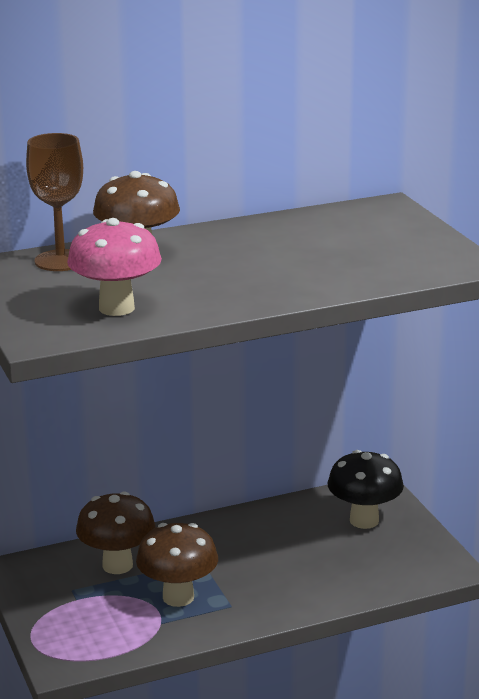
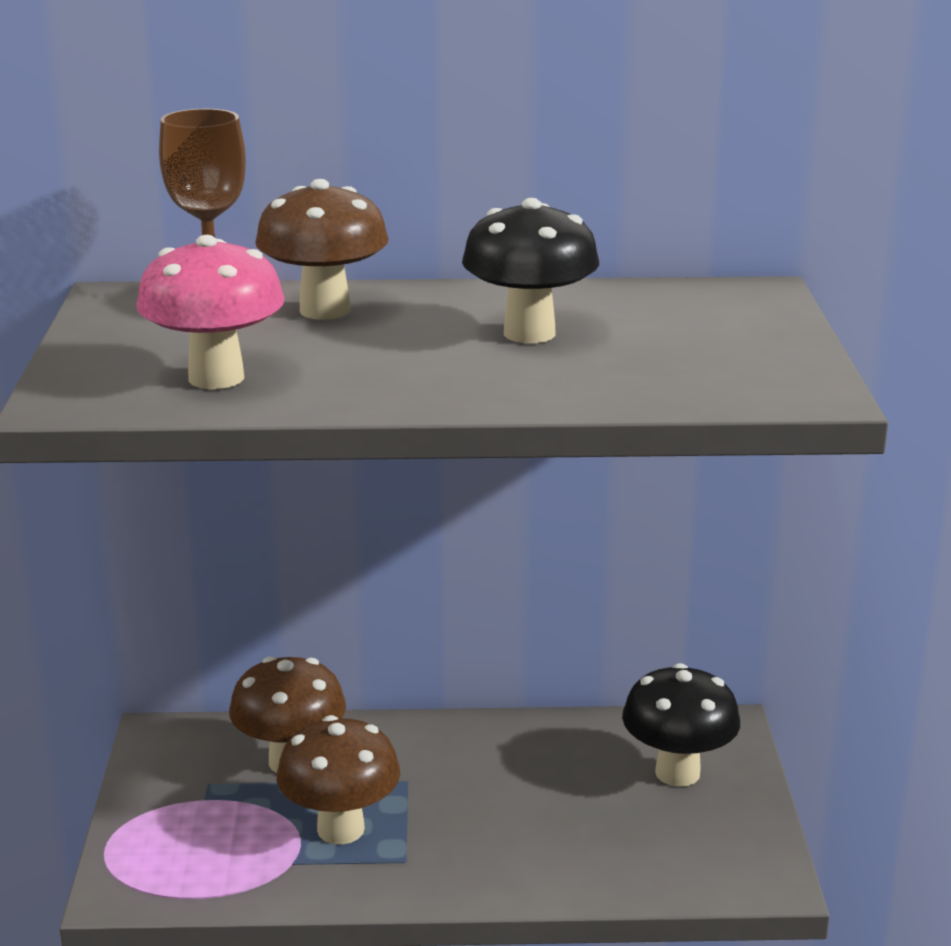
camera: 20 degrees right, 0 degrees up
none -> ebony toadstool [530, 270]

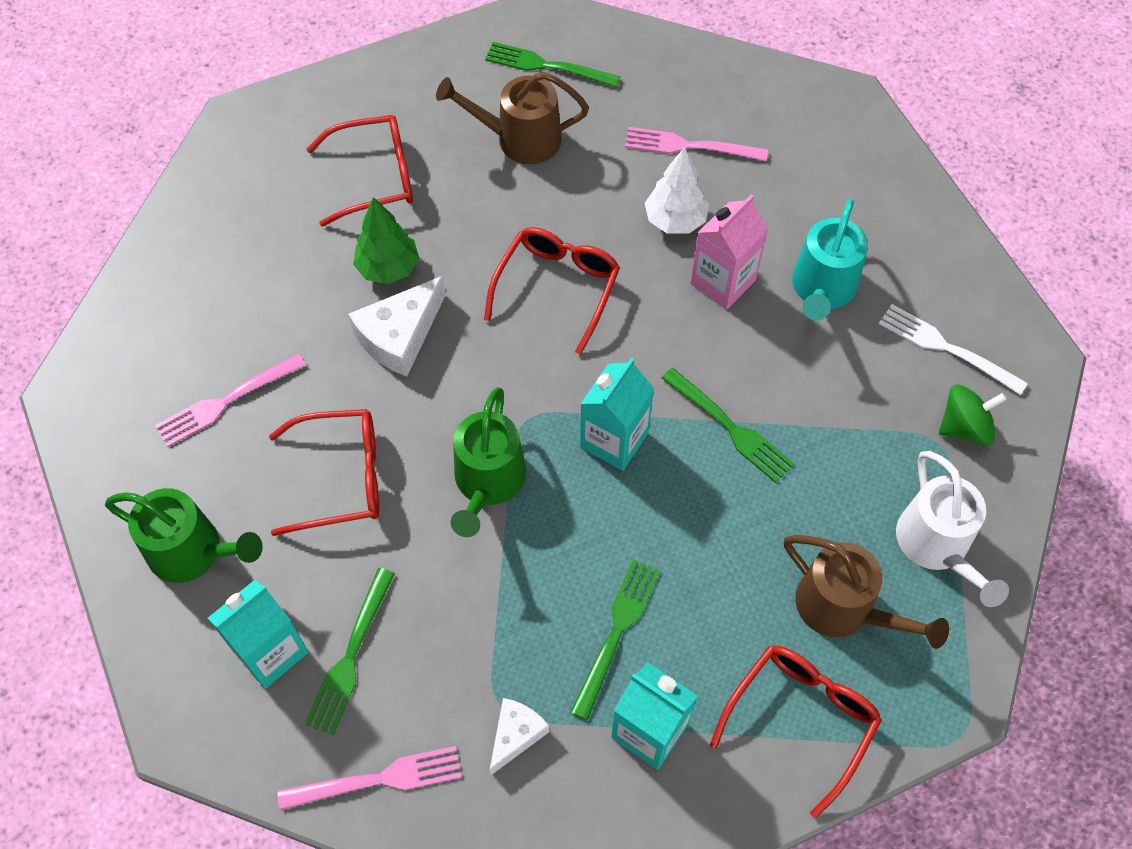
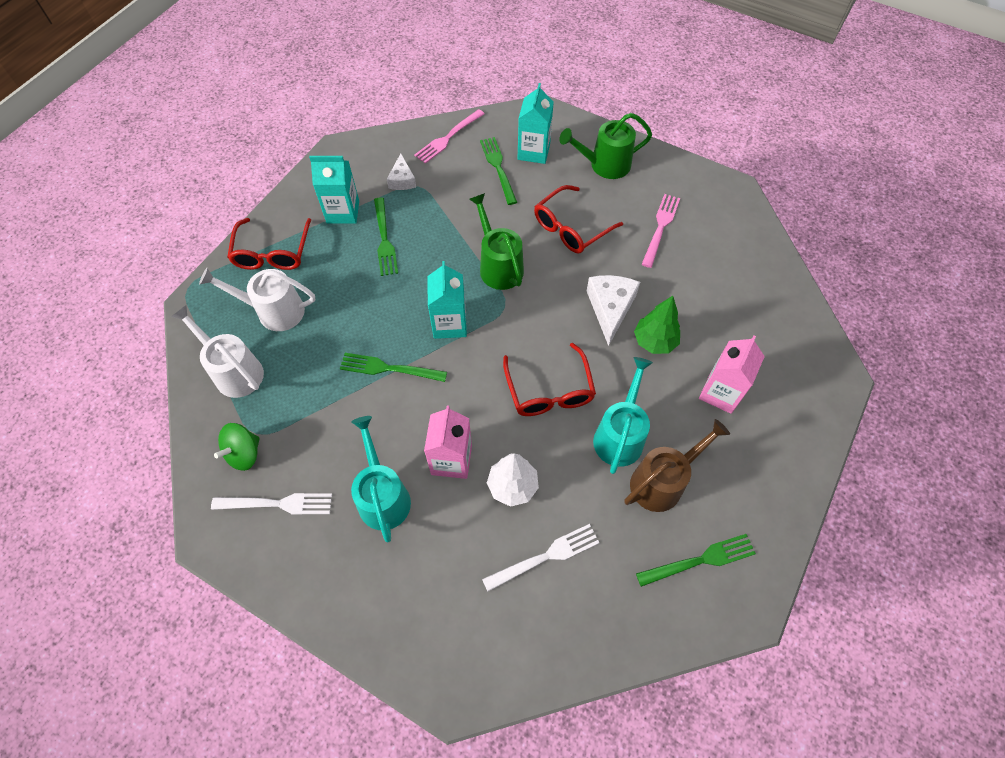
camera: 145 degrees right, 0 degrees up
russet watering can [866, 592] -> pure white watering can [257, 299]
rose-pink fork [696, 144] -> pure white fork [541, 558]
none -> teal watering can [623, 415]
scarlet glasses [360, 170] -> rose-pink milk carton [732, 375]

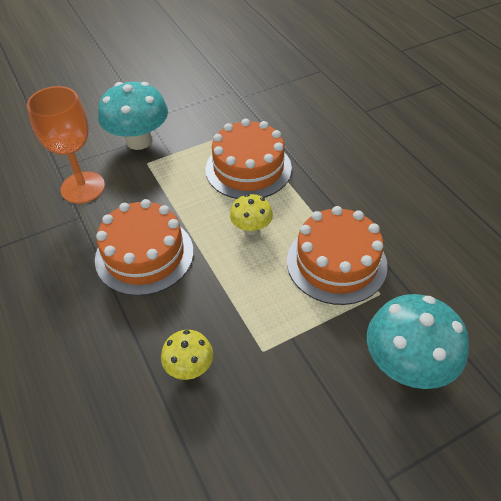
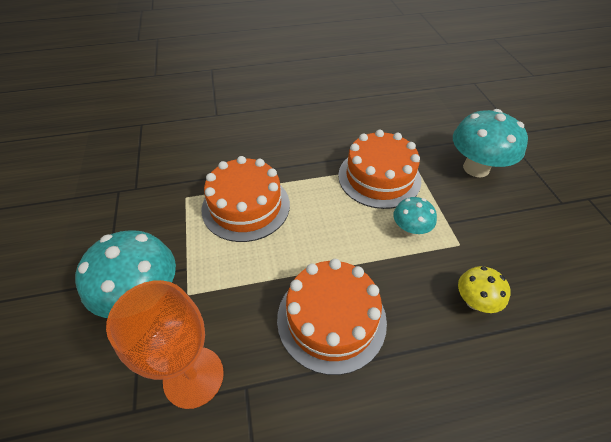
camera: 75 degrees left, 0 degrees up
none -> teal toadstool [415, 216]
yellow toadstool [251, 214] -> none

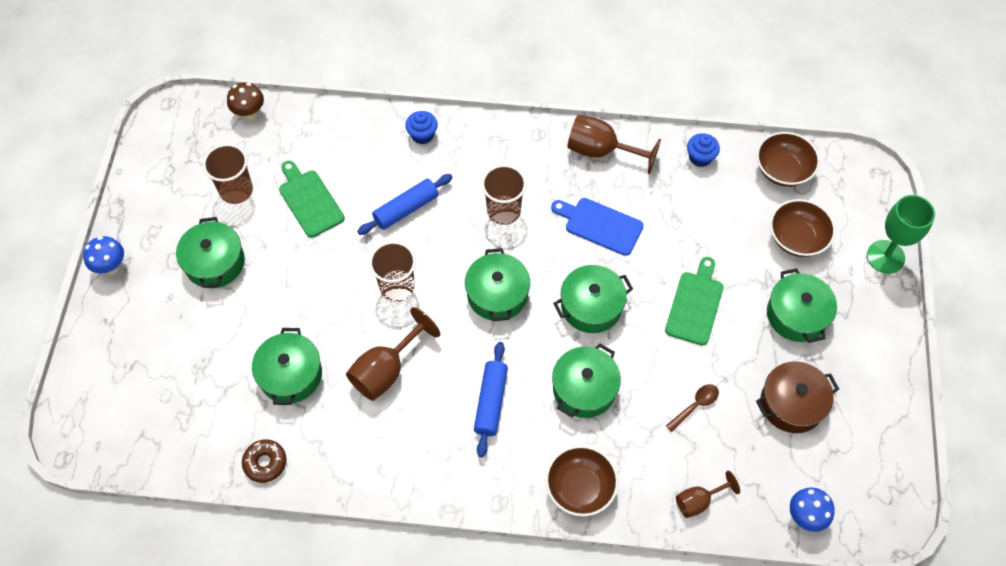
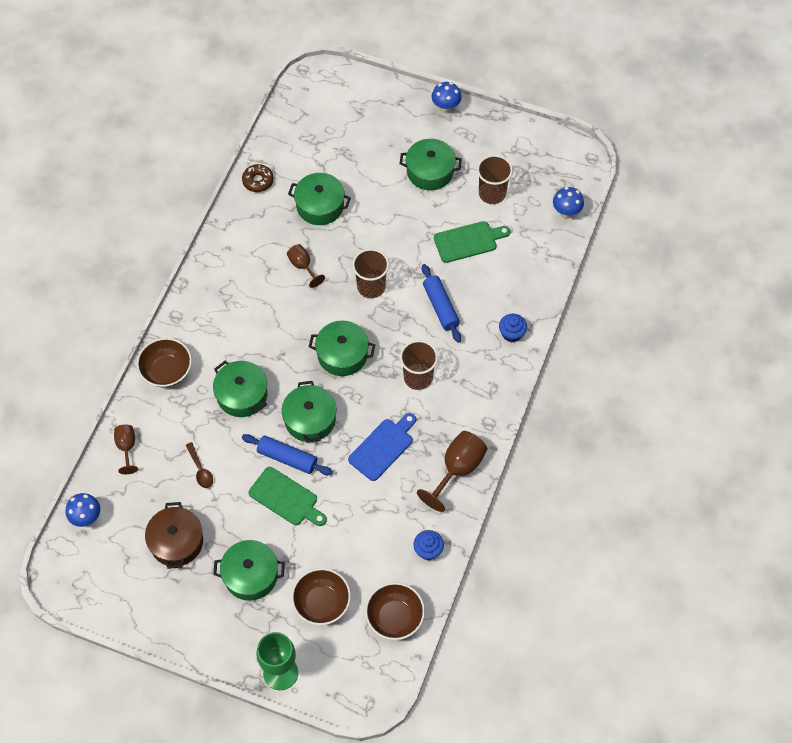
camera: 105 degrees right, 0 degrees up
royal blue rolling pin [491, 399] -> royal blue rolling pin [287, 454], move
russet goblet [393, 354] -> russet goblet [306, 266], x0.59
russet toadstool [245, 101] -> royal blue toadstool [568, 203]

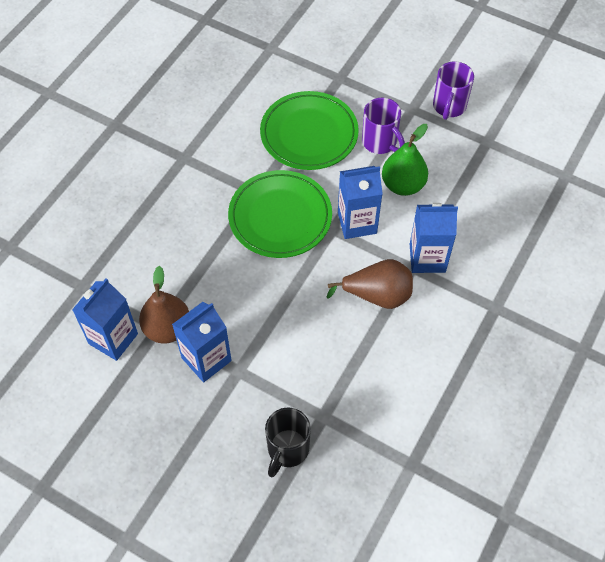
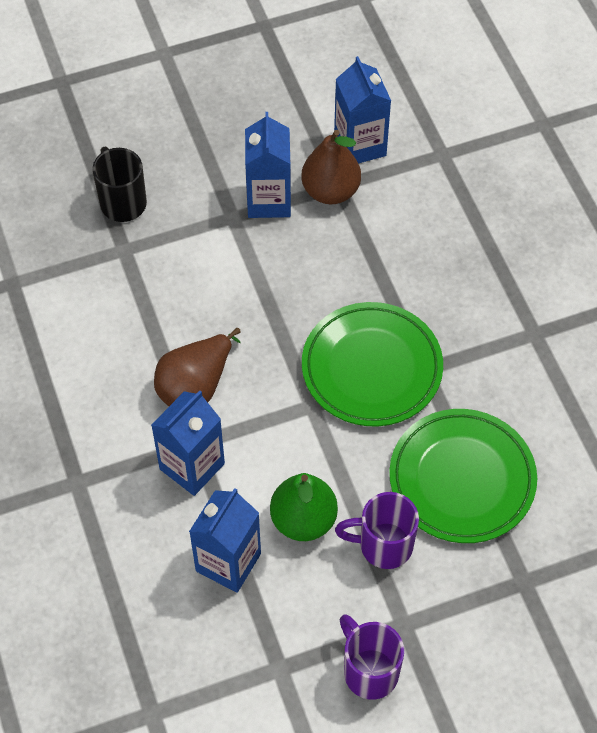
camera: 130 degrees right, 0 degrees up
royal blue milk carton [360, 202] -> royal blue milk carton [225, 540], move

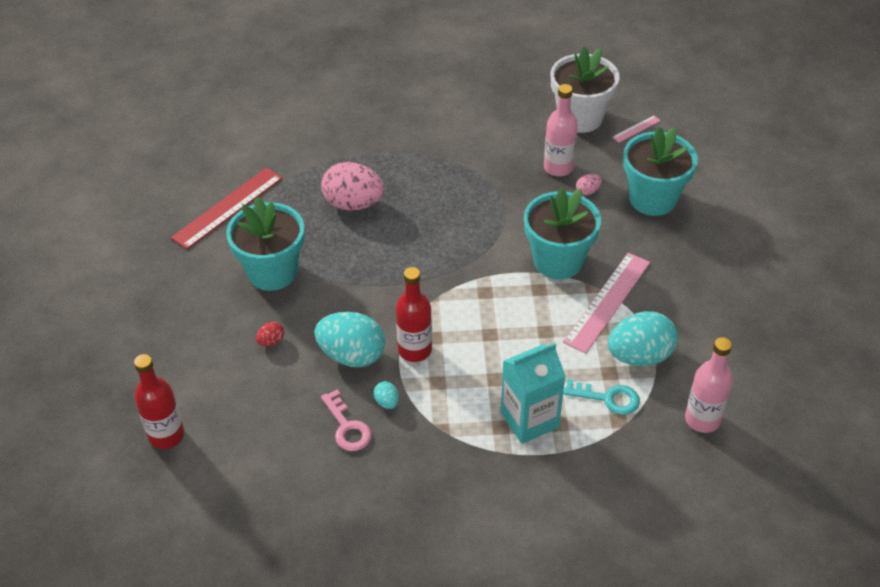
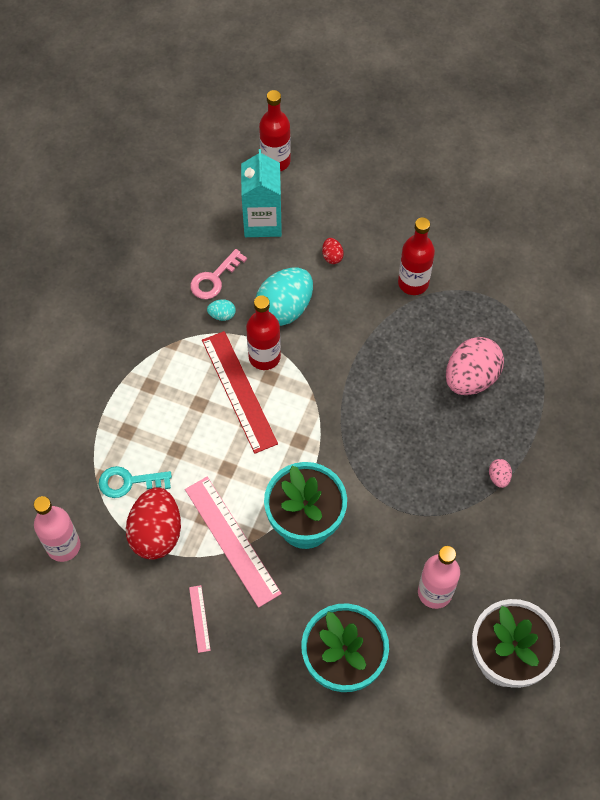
camera: 115 degrees right, 15 degrees up
teal latchkey [601, 397] -> teal latchkey [135, 482], 45 degrees clockwise
teal egg shape [643, 338] -> scarlet egg shape [153, 523]
rose-pink measuring stick [636, 129] -> rose-pink measuring stick [200, 619], move
rose-pink latchkey [346, 420] -> rose-pink latchkey [218, 274], 45 degrees counterclockwise
scarlet measuring stick [227, 208] -> scarlet measuring stick [240, 392], move
teal milk carton [533, 393] -> teal milk carton [261, 193], move
teal plant pot [265, 244] -> scarlet drink bottle [416, 256]
rose-pink egg shape [589, 185] -> rose-pink egg shape [500, 473], move

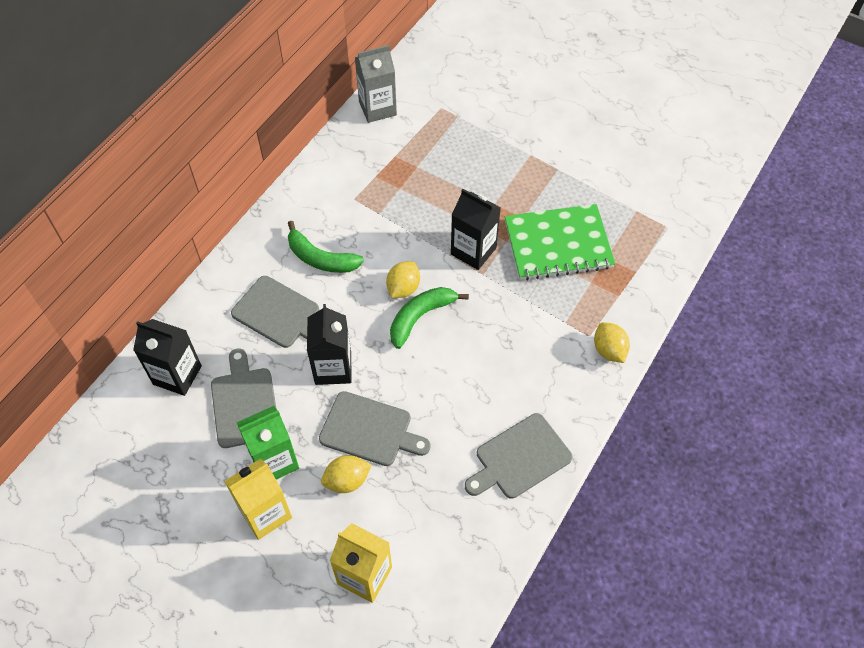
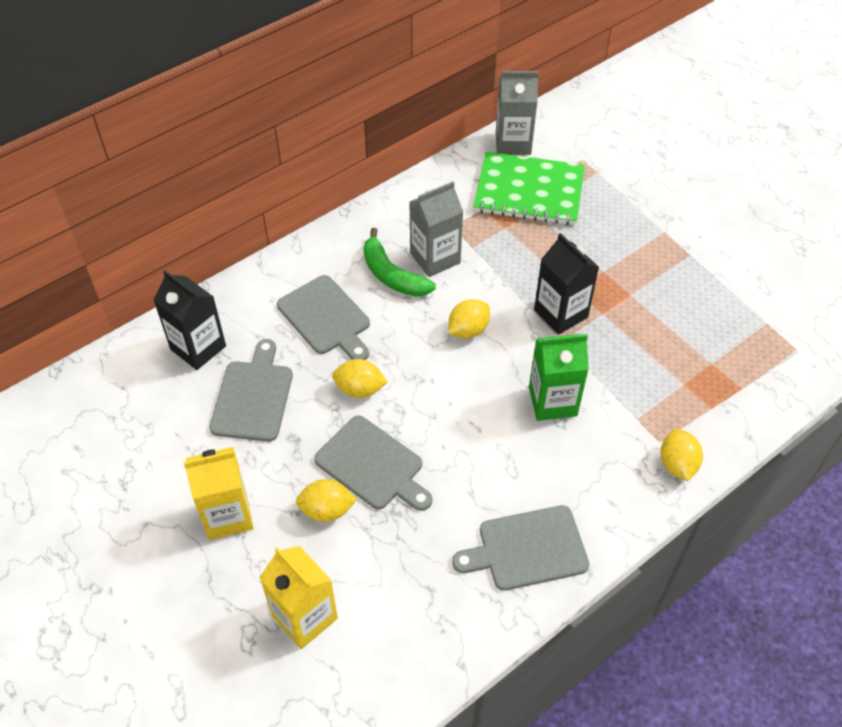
camera: 20 degrees right, 5 degrees down
ebony milk carton [329, 344] -> yellow citrus fruit [360, 378]
none -> ash-grey milk carton [436, 229]
green notebook [560, 242] -> green notebook [529, 188], move
green milk carton [268, 443] -> green milk carton [559, 377], move
green toy banana [429, 318] -> none

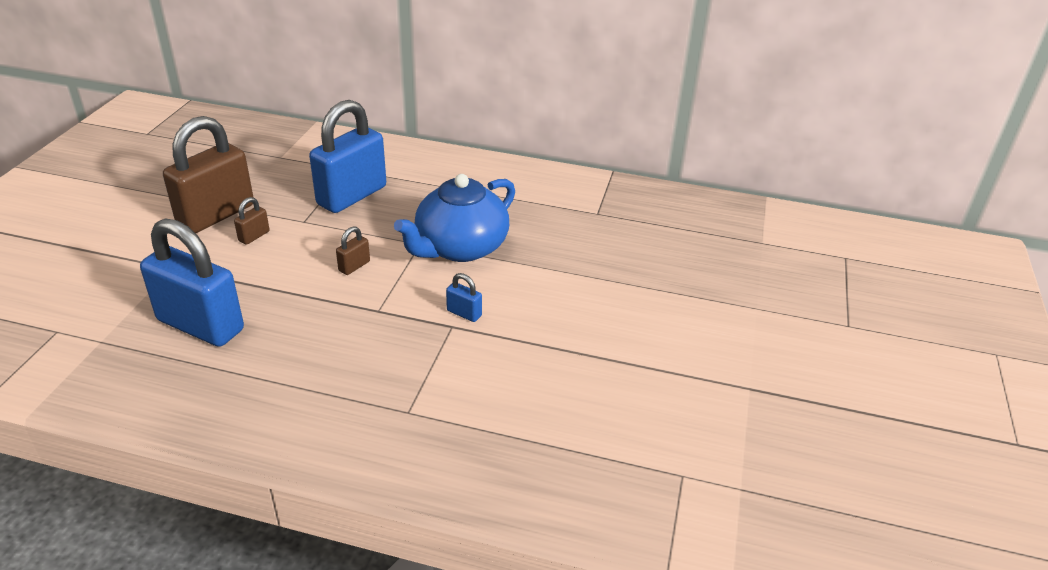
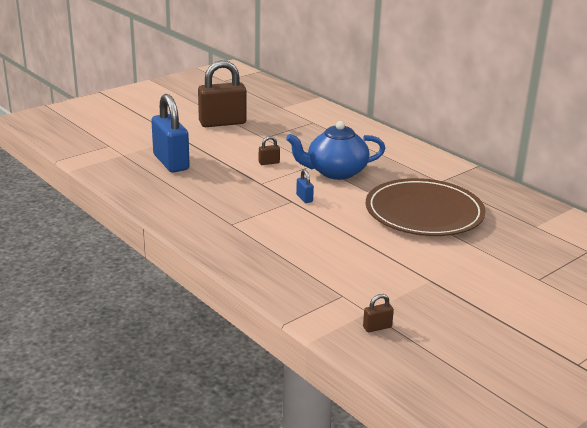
camera: 35 degrees right, 10 degrees down
russet lock [252, 221] -> russet lock [378, 313], move
none -> russet flat dish [426, 207]
royal blue lock [347, 156] -> none

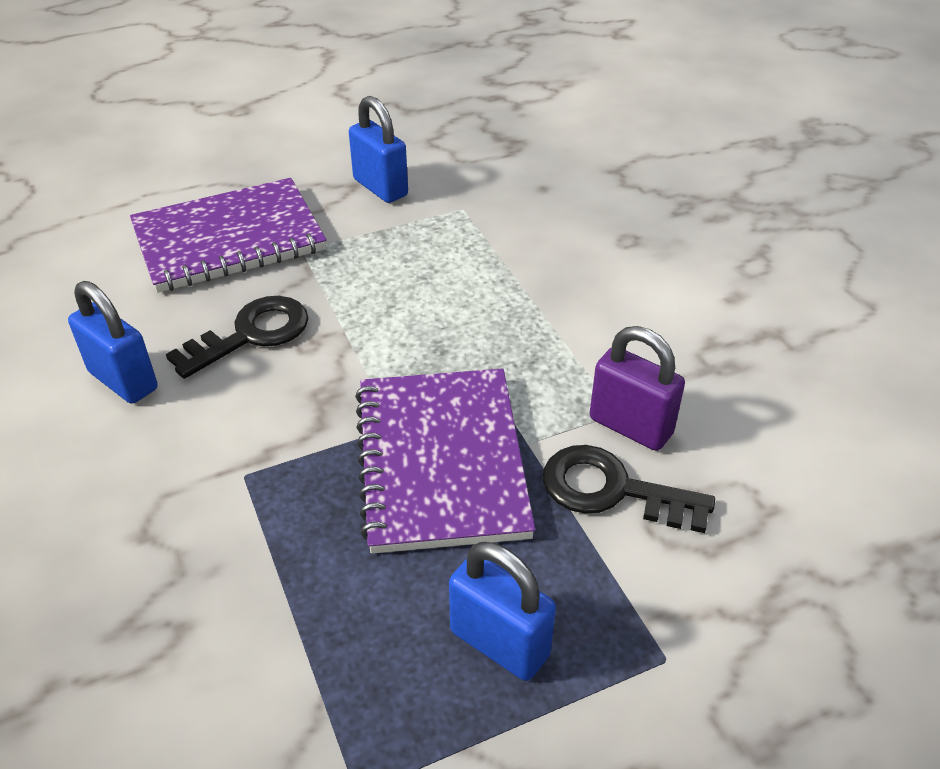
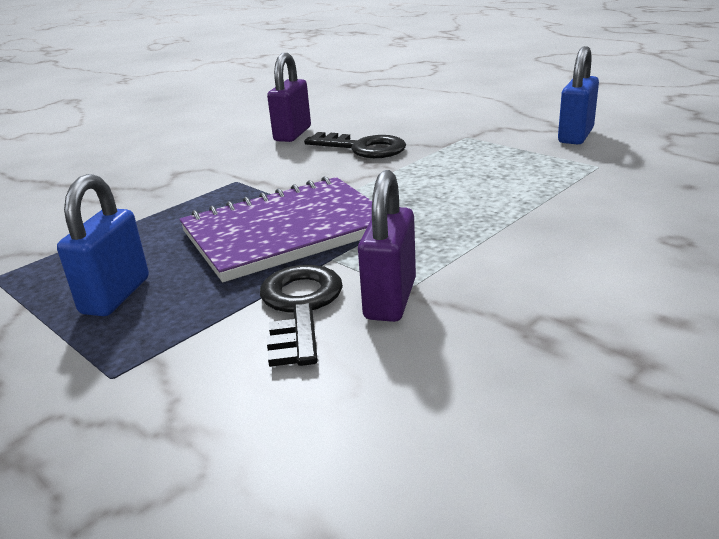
camera: 70 degrees right, 15 degrees down
royal blue lock [112, 342] -> purple lock [289, 97]
purple notebook [228, 235] -> none

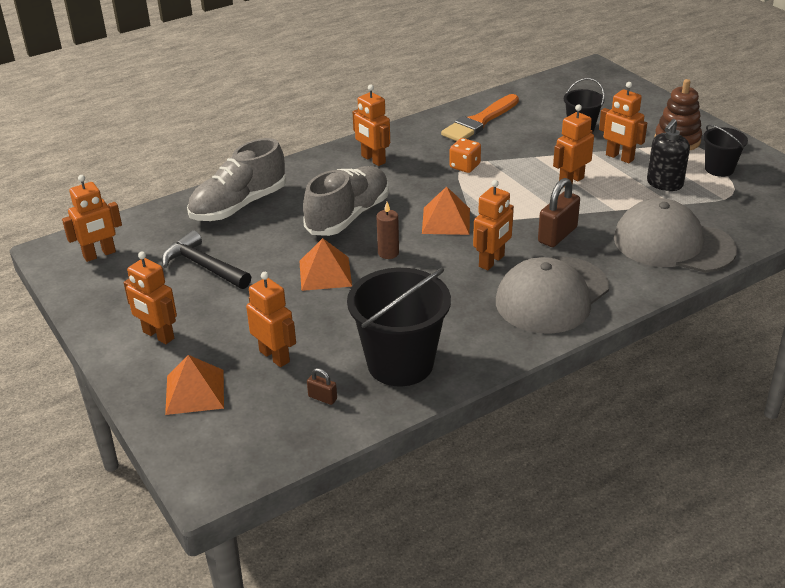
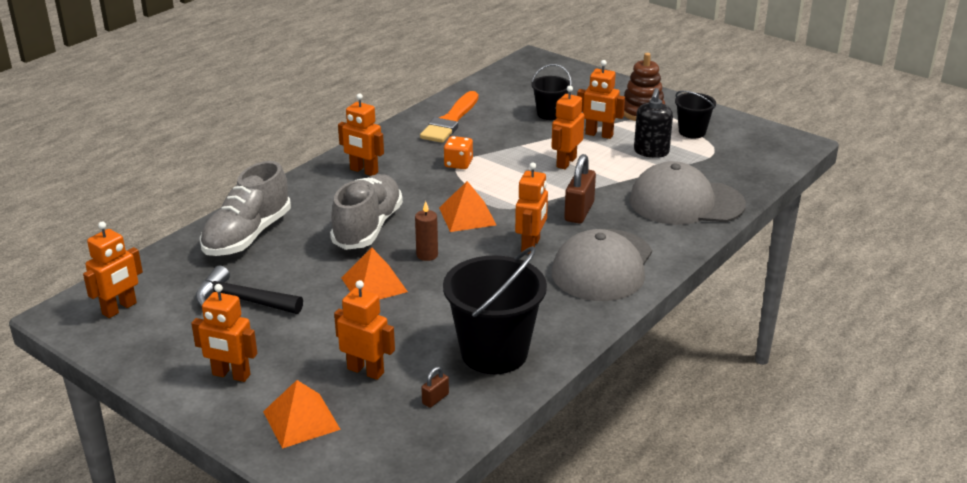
camera: 20 degrees left, 5 degrees down
russet lock [322, 386] -> russet lock [435, 387], 60 degrees counterclockwise

